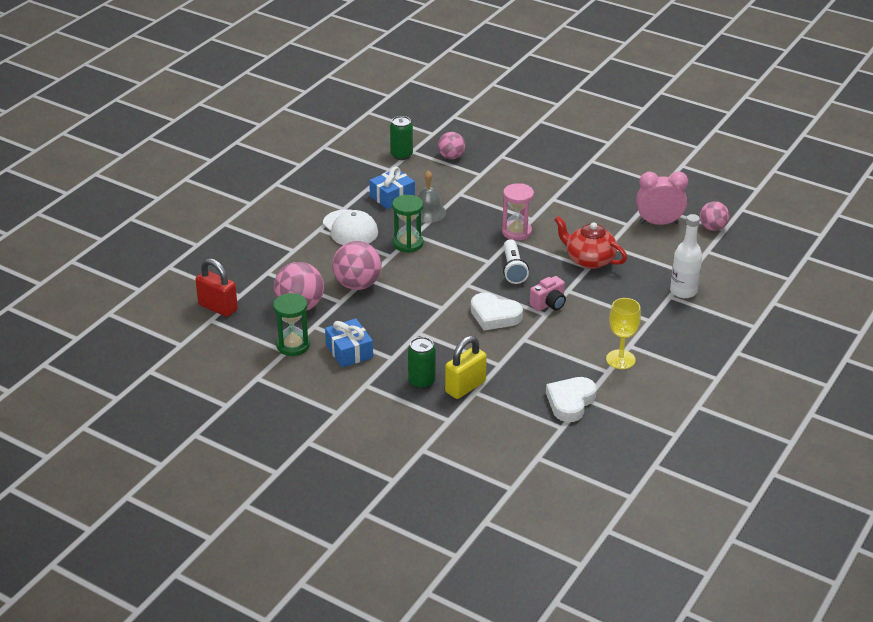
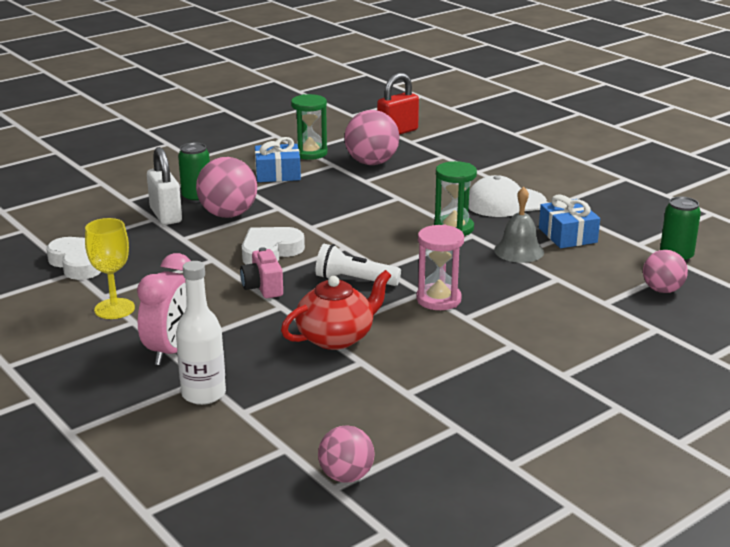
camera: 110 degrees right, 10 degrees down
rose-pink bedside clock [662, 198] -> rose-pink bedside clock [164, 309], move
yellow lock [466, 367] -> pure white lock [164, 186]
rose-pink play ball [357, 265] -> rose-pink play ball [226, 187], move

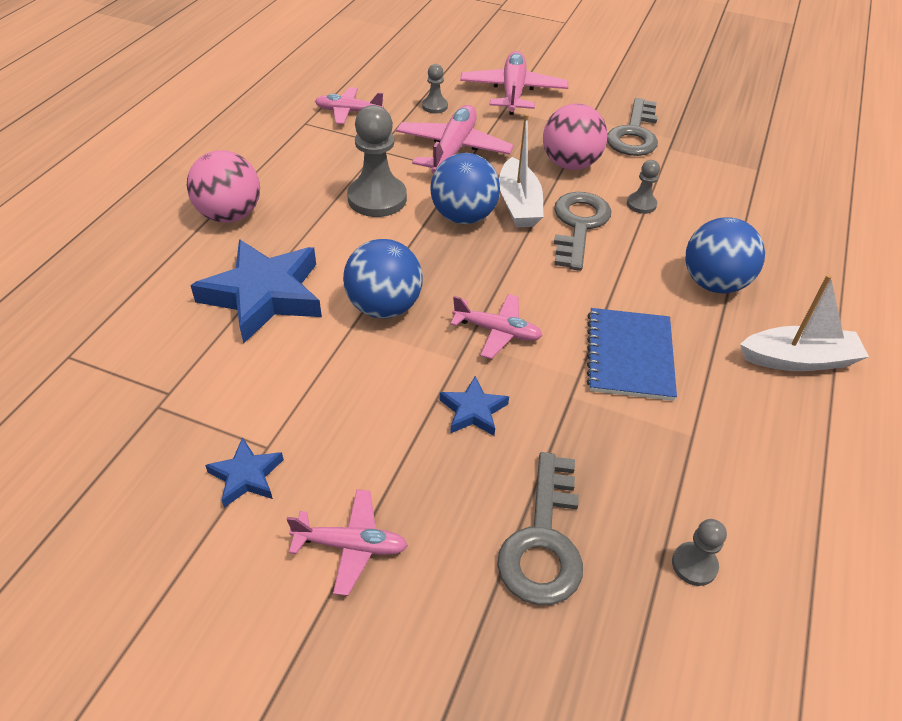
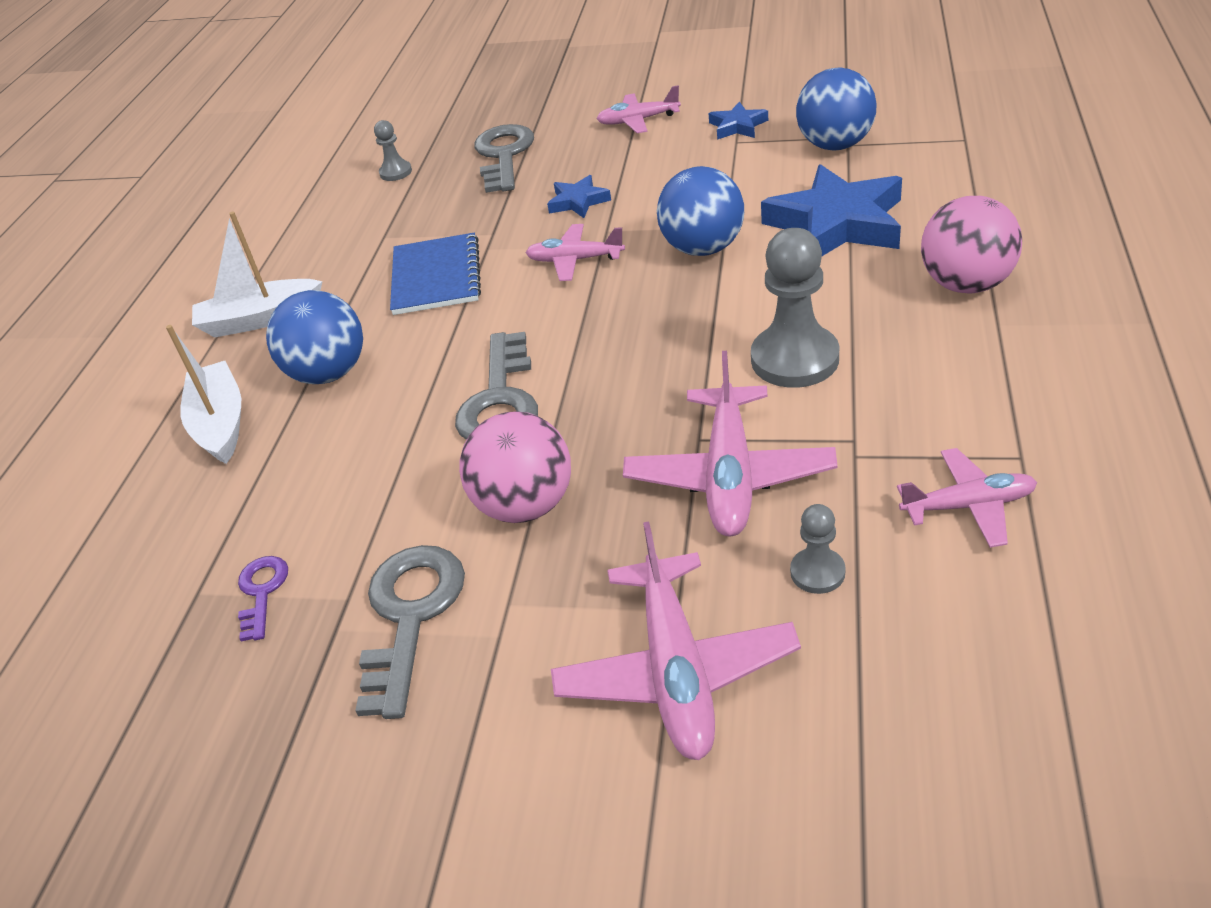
camera: 175 degrees right, 5 degrees down
pure white sailboat [521, 170] -> pure white sailboat [203, 394], move
none -> purple latchkey [263, 598]
royal blue play ball [465, 188] -> royal blue play ball [836, 109], move
ash-grey chess pawn [643, 187] -> none

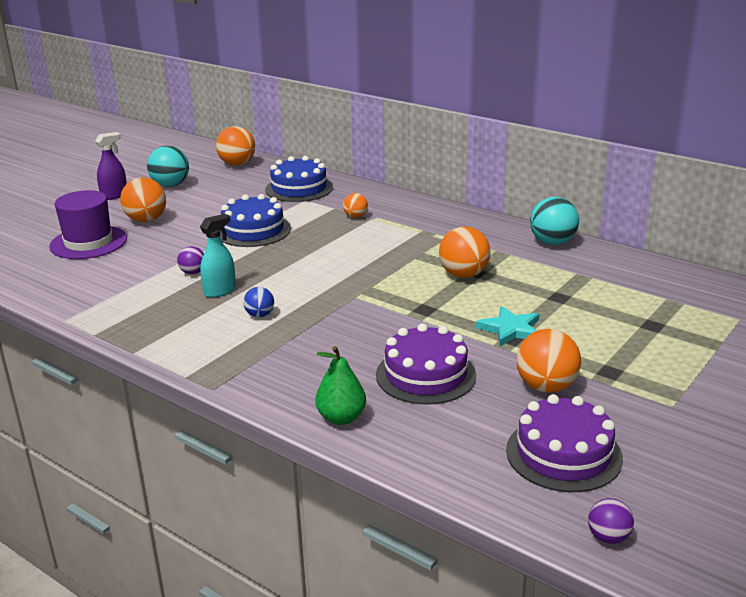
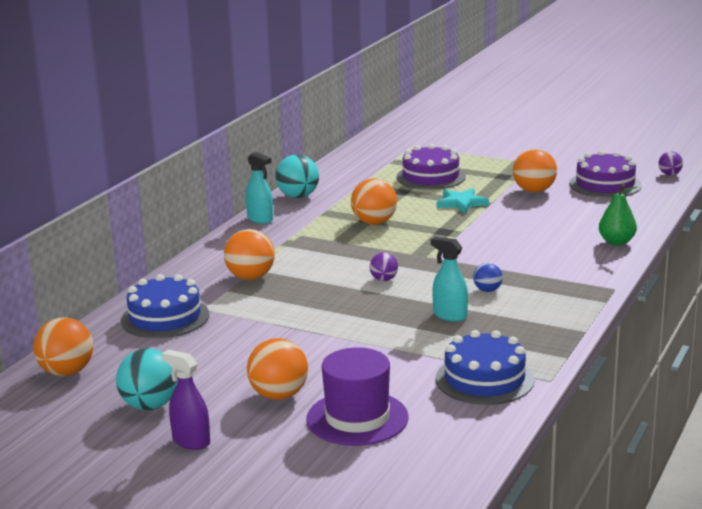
camera: 100 degrees left, 5 degrees down
orange play ball [355, 205] -> orange play ball [249, 254], x1.79
none -> teal sprayer [259, 188]
purple play ball [190, 260] -> purple play ball [384, 266], move
purple layer cake [426, 364] -> purple layer cake [431, 167], move
royal blue layer cake [255, 220] -> royal blue layer cake [485, 367], move

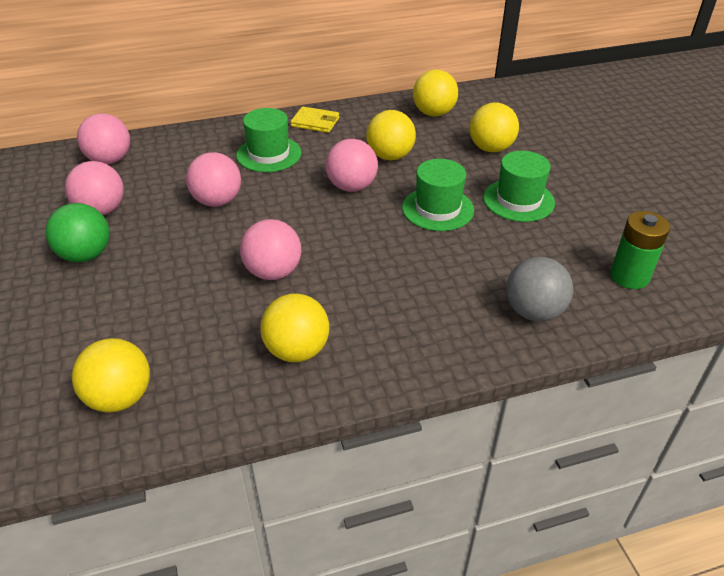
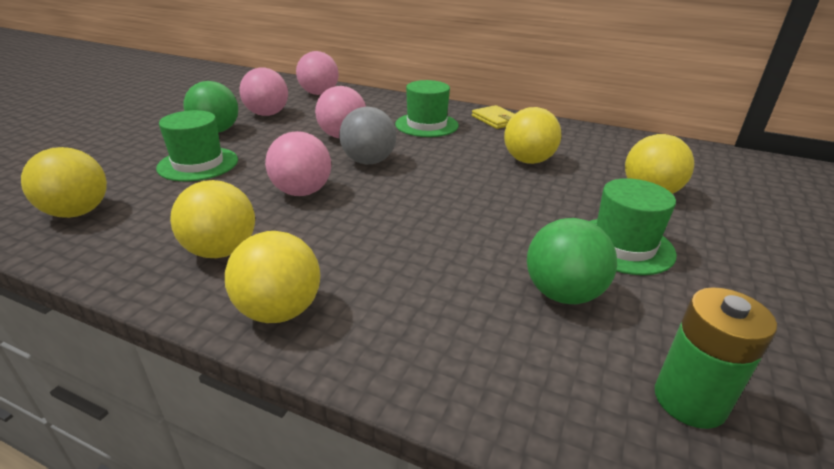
camera: 40 degrees right, 10 degrees down
green top hat [438, 195] -> green top hat [197, 145], move
yellow play ball [435, 93] -> yellow play ball [272, 277], move
ash-grey play ball [539, 289] -> ash-grey play ball [367, 135], move
none -> green play ball [572, 261]
rose-pink play ball [351, 165] -> none

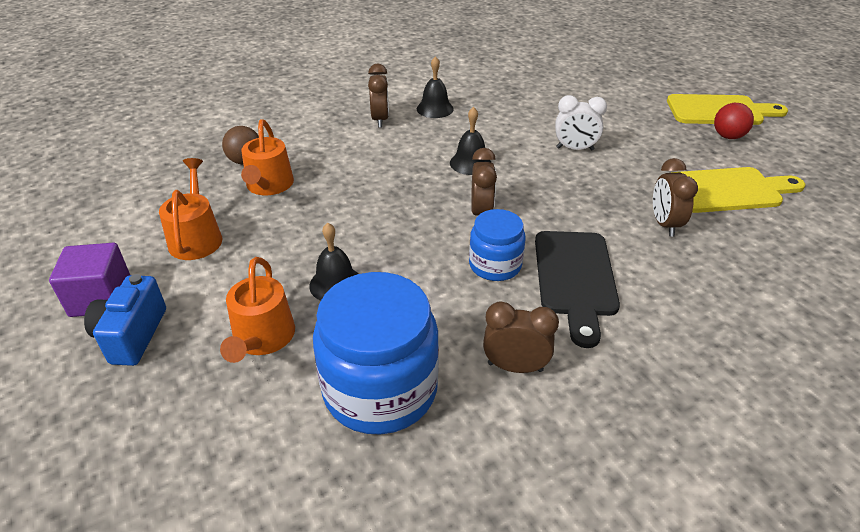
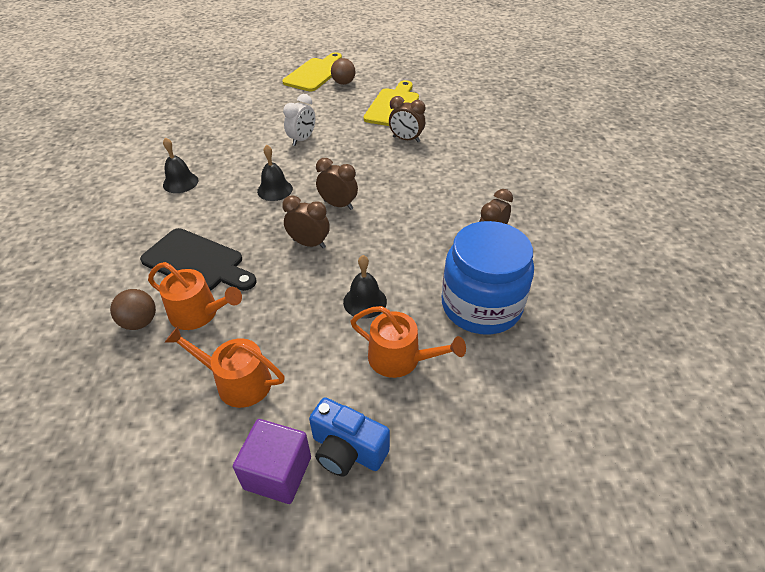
camera: 65 degrees left, 5 degrees up
ebony bread board [577, 289] -> ebony bread board [198, 259], move
russet bedside clock [378, 96] -> russet bedside clock [306, 222], move
scarlet play ball [734, 121] -> russet play ball [343, 71]
royal blue preserve jar [497, 245] -> none

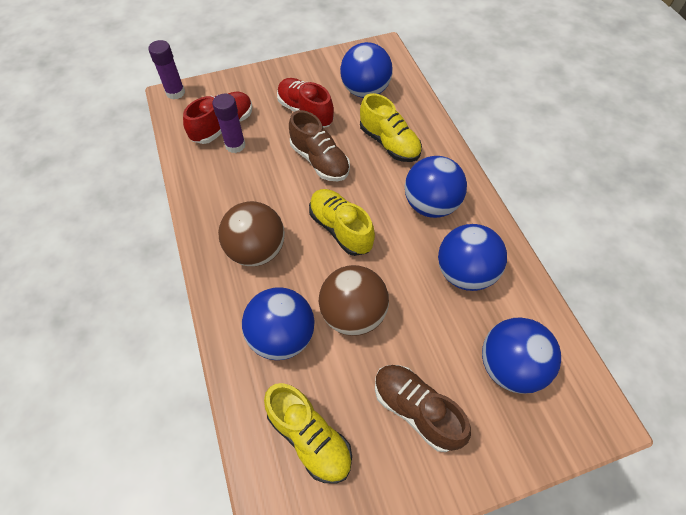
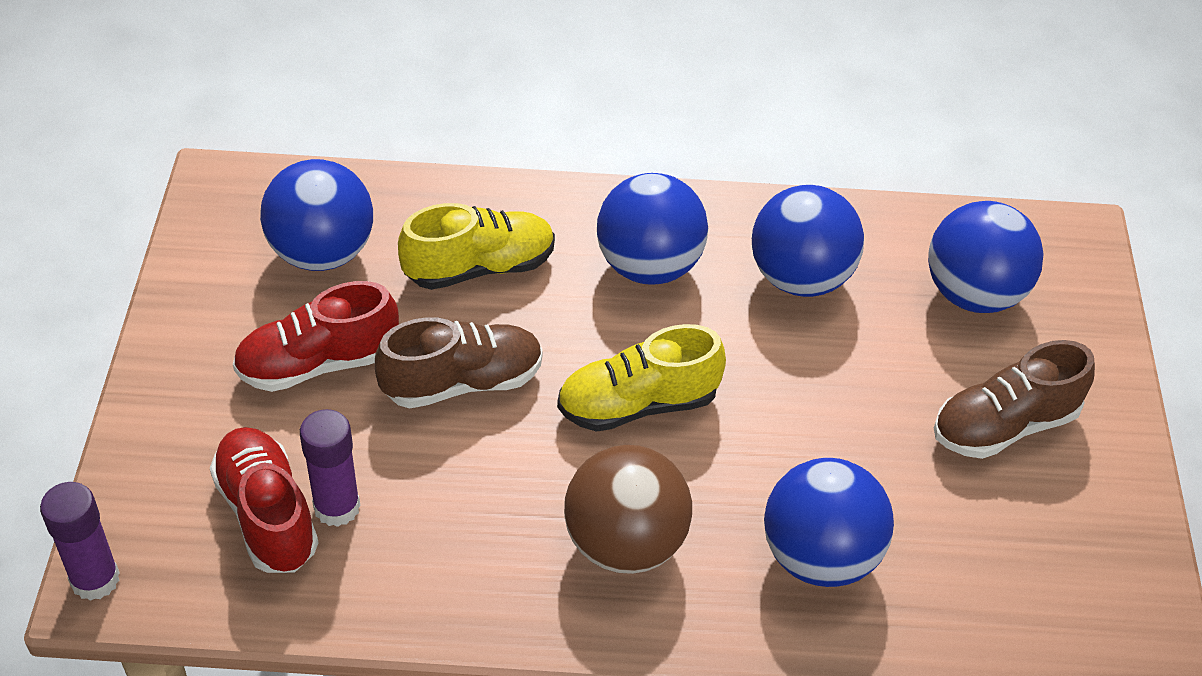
camera: 70 degrees left, 10 degrees down
yellow lace-up shoe [308, 433] -> none
russet play ball [354, 300] -> none

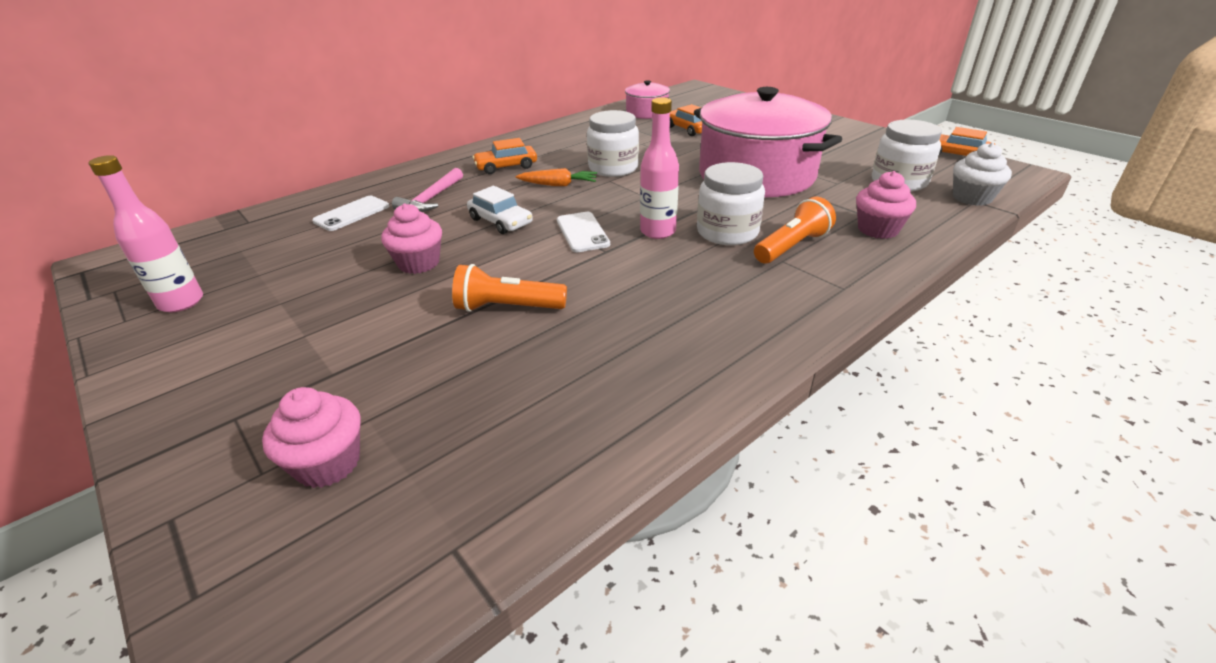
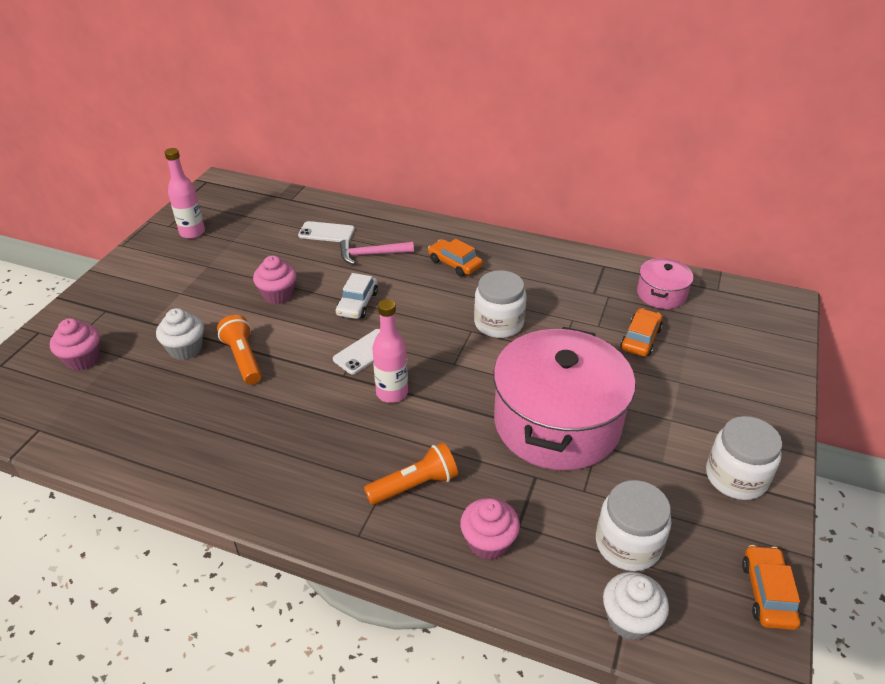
camera: 60 degrees right, 5 degrees up
none -> pure white fairy cake [180, 334]
orange pocket torch [795, 230] -> orange pocket torch [411, 473], 45 degrees counterclockwise
pure white preserve jar [731, 203] -> pure white preserve jar [744, 458], move
orange toy carrot [556, 177] -> none

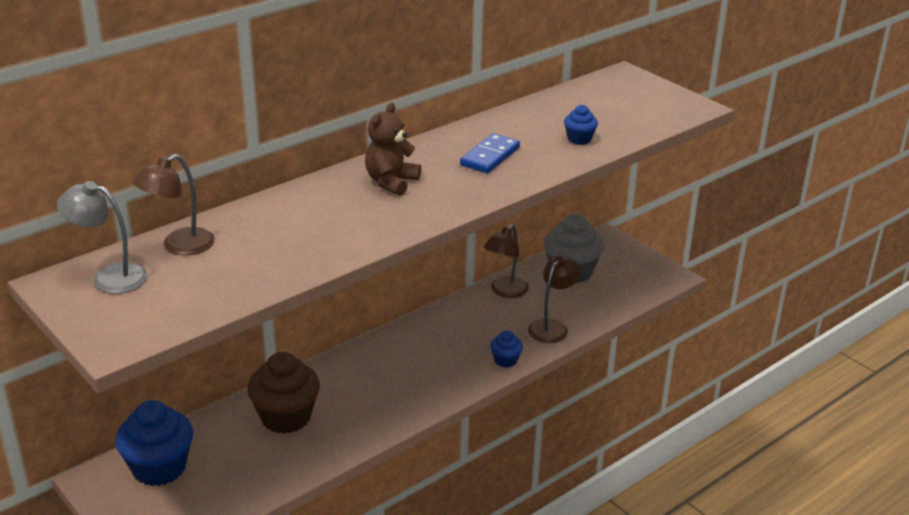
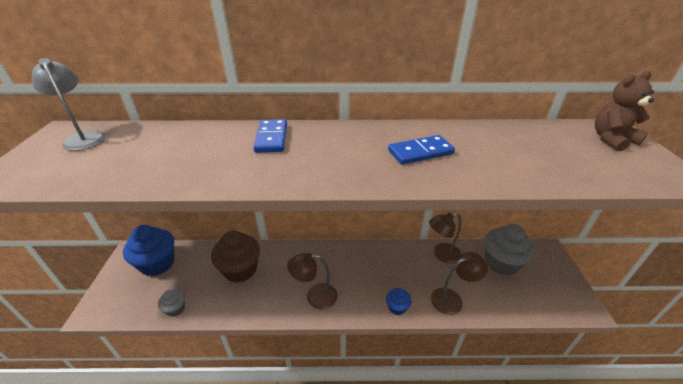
camera: 40 degrees right, 5 degrees up
none -> ash-grey fairy cake [171, 303]
none -> royal blue domino piece [270, 136]
russet lamp [174, 204] -> russet lamp [312, 281], move
russet teddy [393, 149] -> russet teddy [624, 111], move
royal blue fairy cake [581, 125] -> none

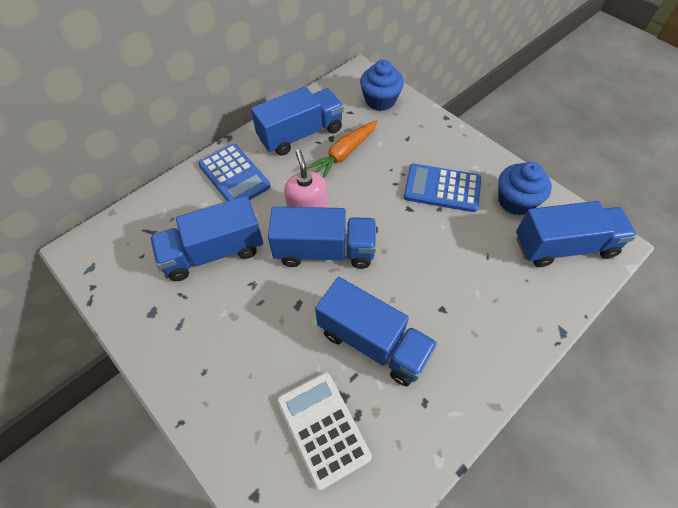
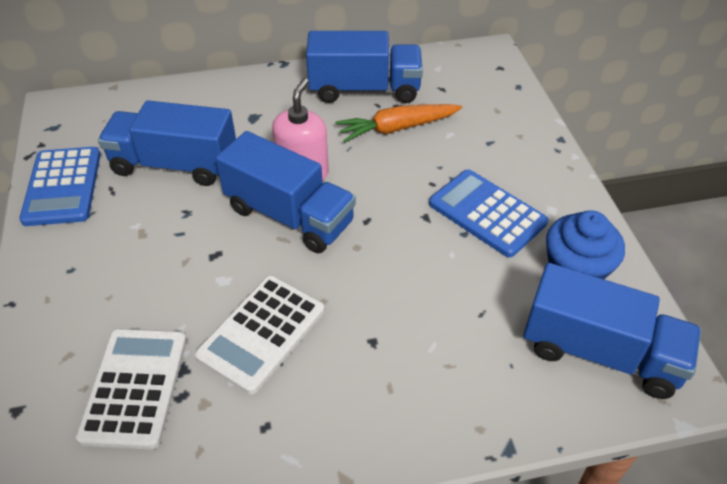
camera: 30 degrees right, 10 degrees down
royal blue calculator [234, 172] -> royal blue calculator [60, 186], move
royal blue lorry [376, 331] -> pure white calculator [260, 334]
royal blue fairy cake [382, 85] -> none

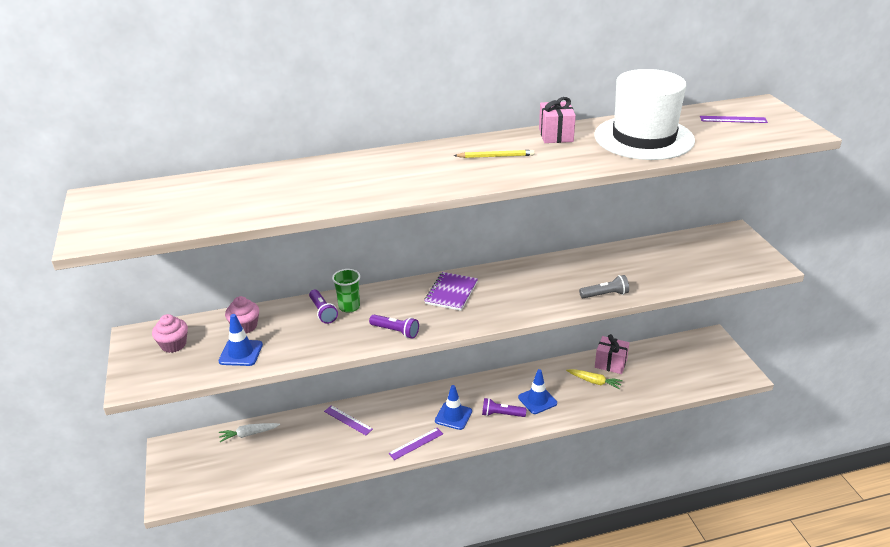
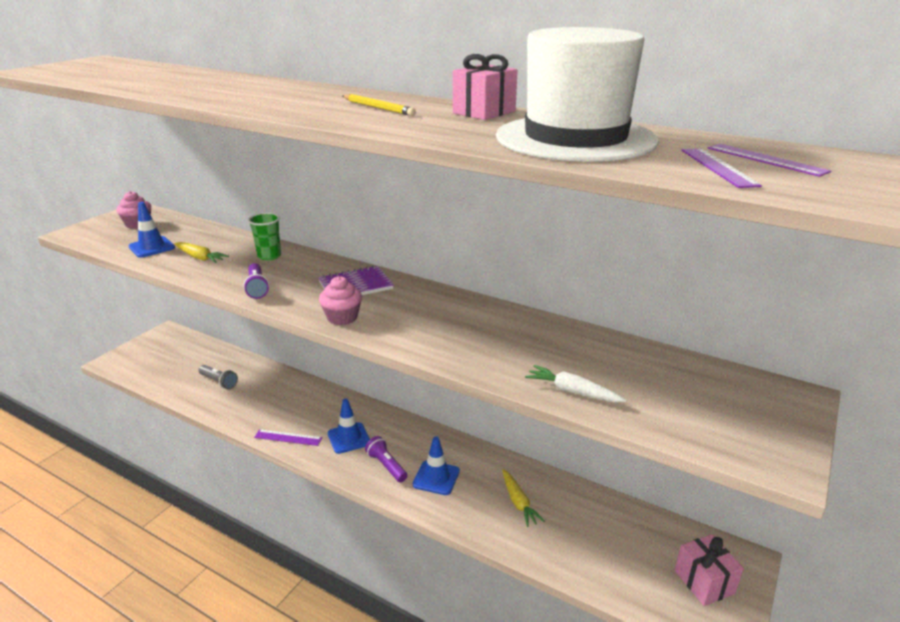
camera: 45 degrees right, 5 degrees down
none -> yellow toy carrot [201, 252]
ash-grey pocket torch [604, 286] -> ash-grey pocket torch [218, 377], move
rose-pink fairy cake [242, 315] -> rose-pink fairy cake [340, 300], move
pure white toy carrot [249, 432] -> pure white toy carrot [576, 384], move
rose-pink present [612, 354] -> rose-pink present [709, 570], move
purple measuring stick [348, 420] -> purple measuring stick [721, 168], move
purple pocket torch [323, 307] -> none

